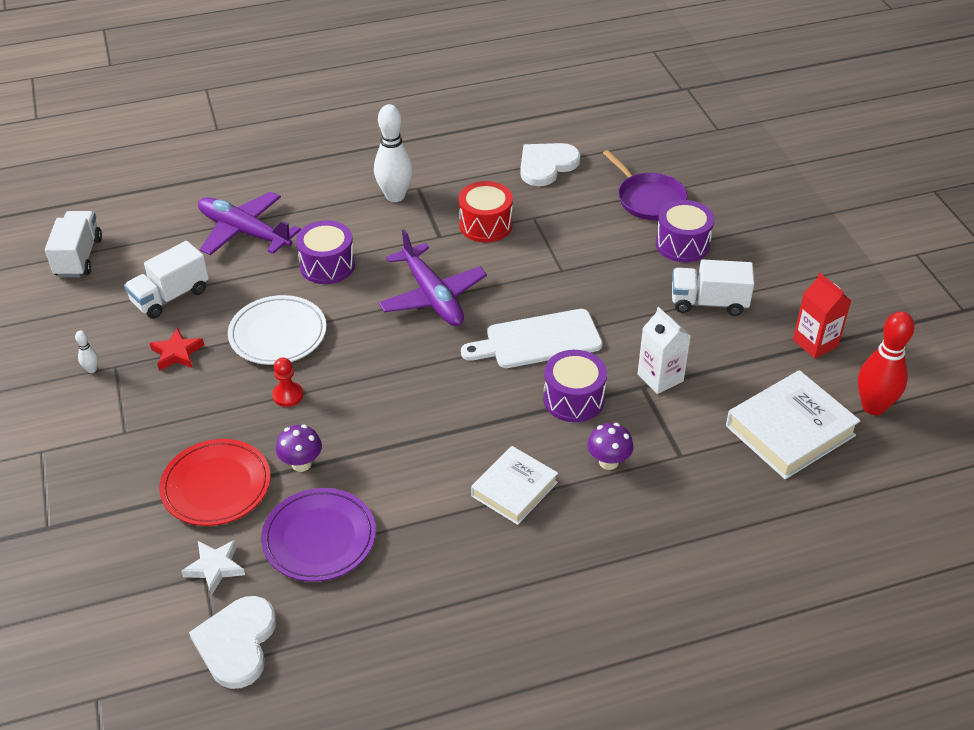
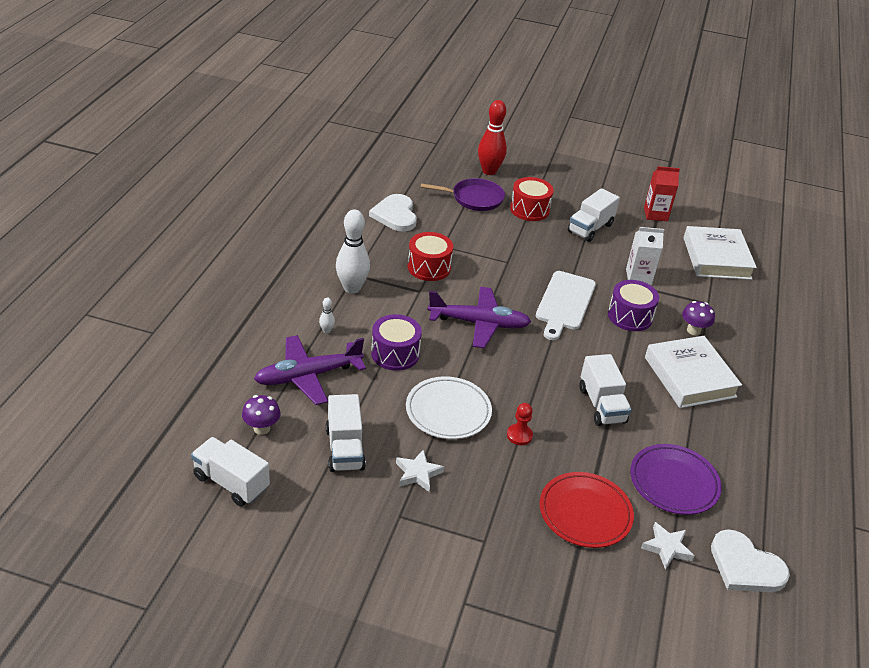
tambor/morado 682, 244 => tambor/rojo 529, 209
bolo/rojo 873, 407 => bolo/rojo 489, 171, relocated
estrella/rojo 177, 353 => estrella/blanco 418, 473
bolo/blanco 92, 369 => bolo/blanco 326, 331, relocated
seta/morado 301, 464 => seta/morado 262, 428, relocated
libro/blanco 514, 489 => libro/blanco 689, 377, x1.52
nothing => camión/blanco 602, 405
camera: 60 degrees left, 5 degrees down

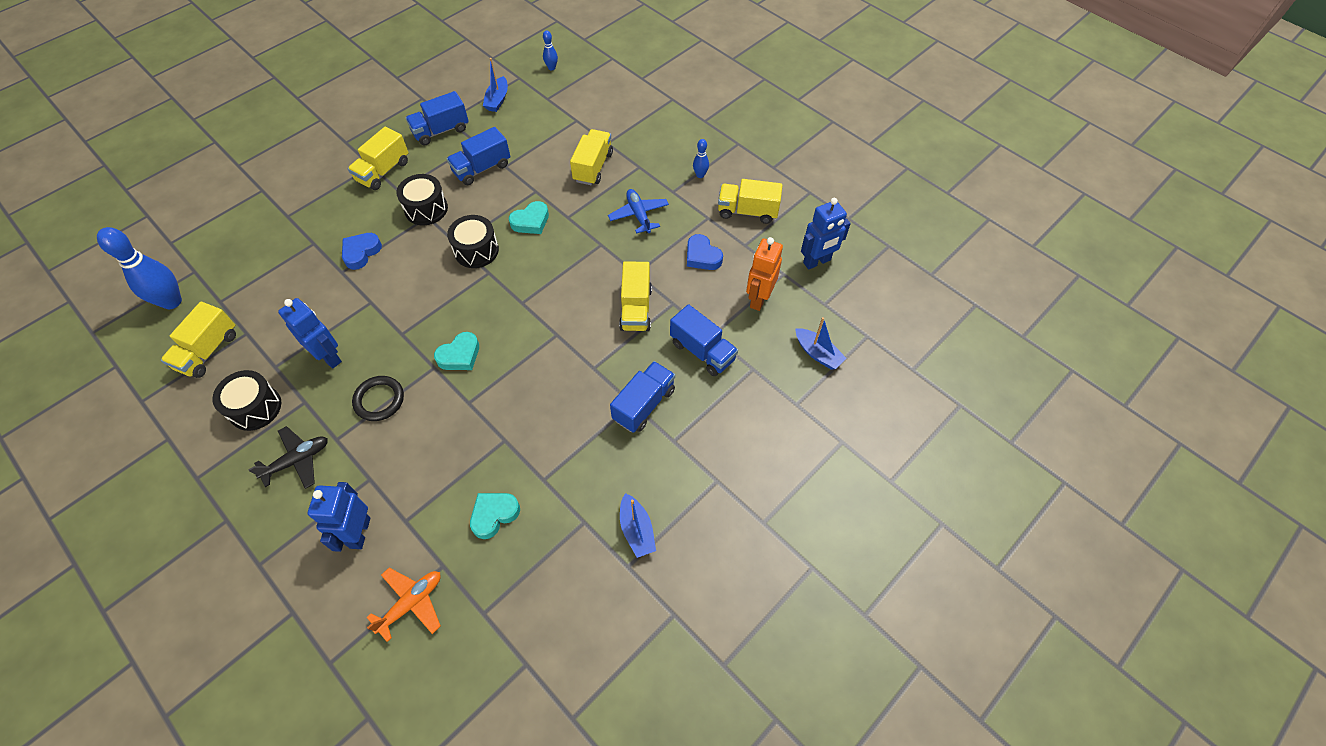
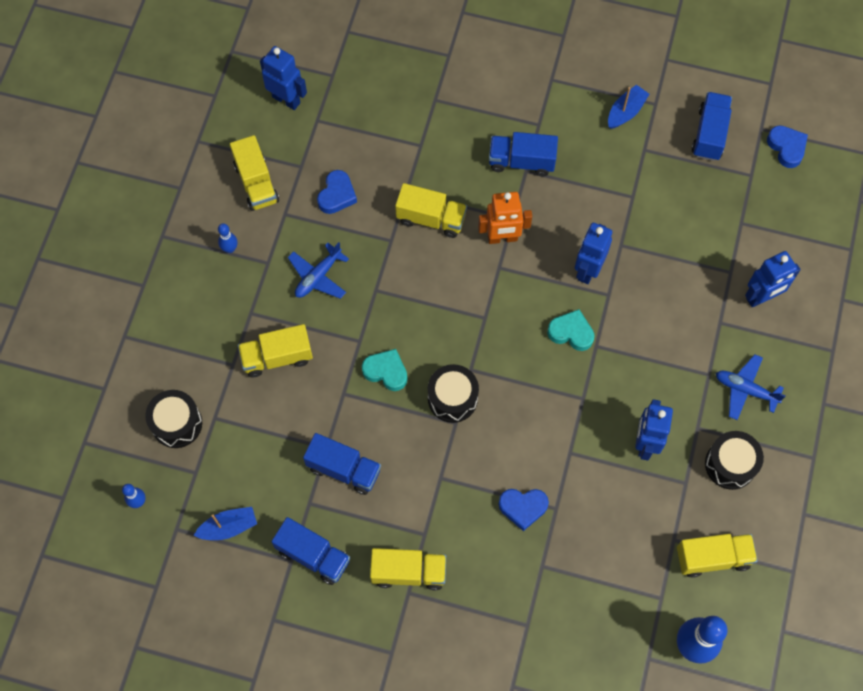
tambor/negro 426, 209 => tambor/negro 177, 423, relocated
robot/naranja 758, 299 => robot/naranja 502, 238, relocated
camión/amarillo 636, 308 => camión/amarillo 431, 218, 45 degrees clockwise
camión/azul 702, 351 => camión/azul 709, 134, relocated
barco/azul 817, 353 => nothing
anillo/negro 379, 400 => nothing
avión/negro 297, 460 => avión/azul 745, 389
corazón/turquesa 494, 515 => nothing
avión/naranja 411, 603 => nothing
nothing => corazón/azul 786, 148
nothing => robot/azul 588, 270
camera: 120 degrees left, 10 degrees up

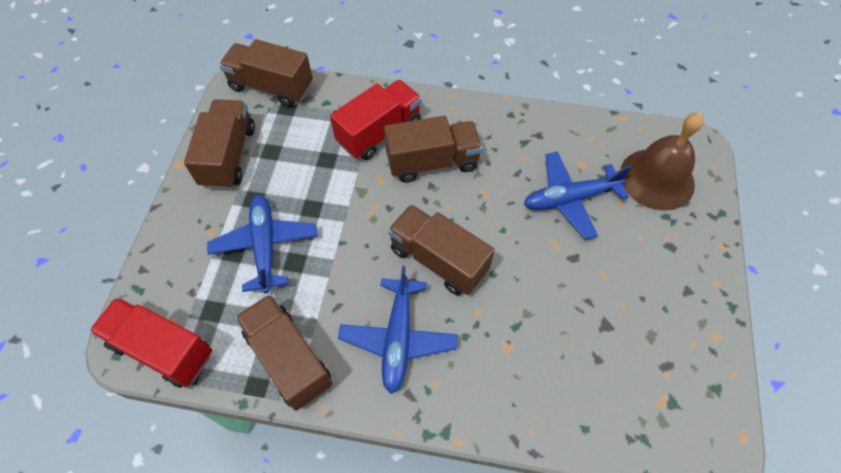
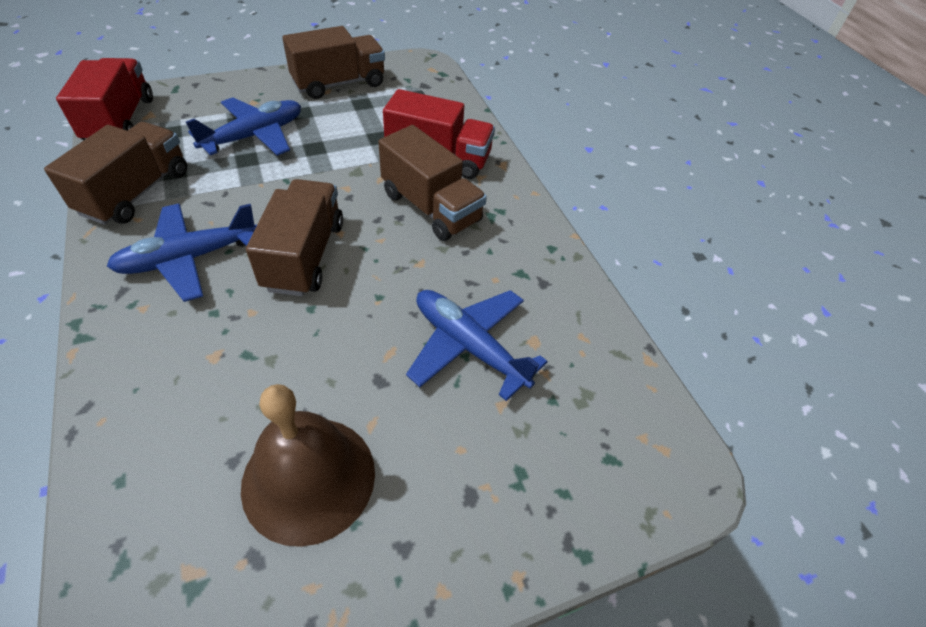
camión/marrón 271, 87 => nothing
campana/marrón 657, 178 => campana/marrón 309, 478, relocated
camera: 55 degrees right, 10 degrees down

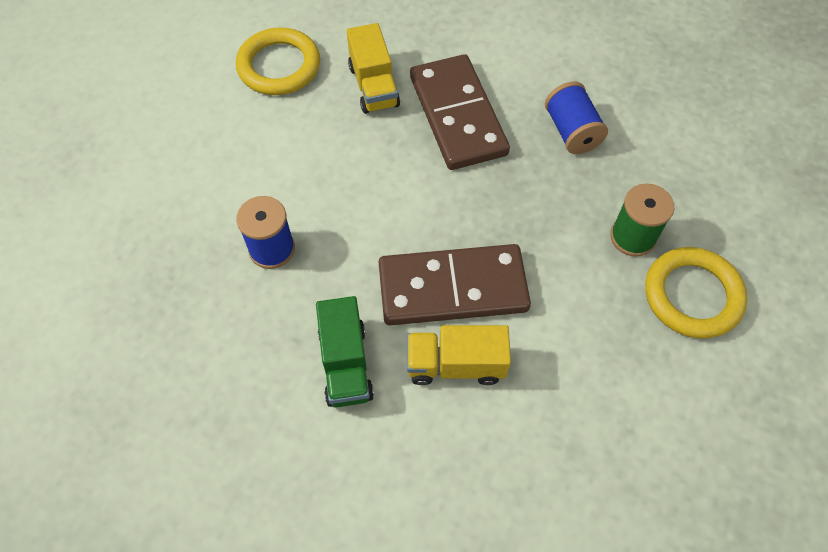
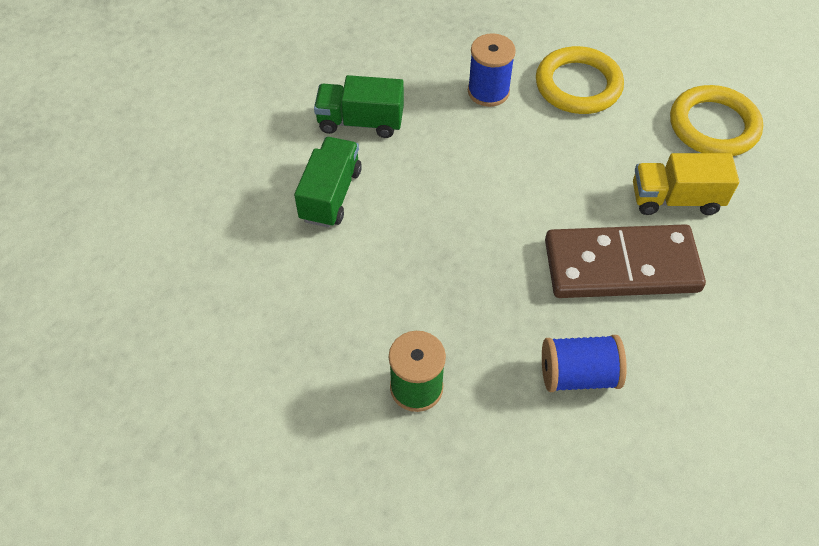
ficha de dominó/marrón 452, 288 => nothing
anillo/amarillo 692, 295 => anillo/amarillo 578, 85, relocated
camión/amarillo 455, 364 => camión/verde 331, 195
camera: 105 degrees right, 5 degrees down

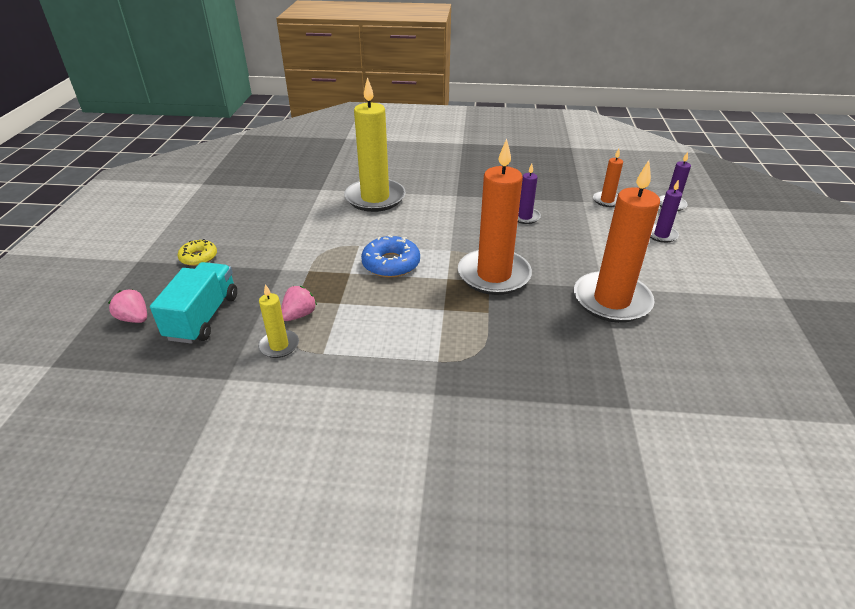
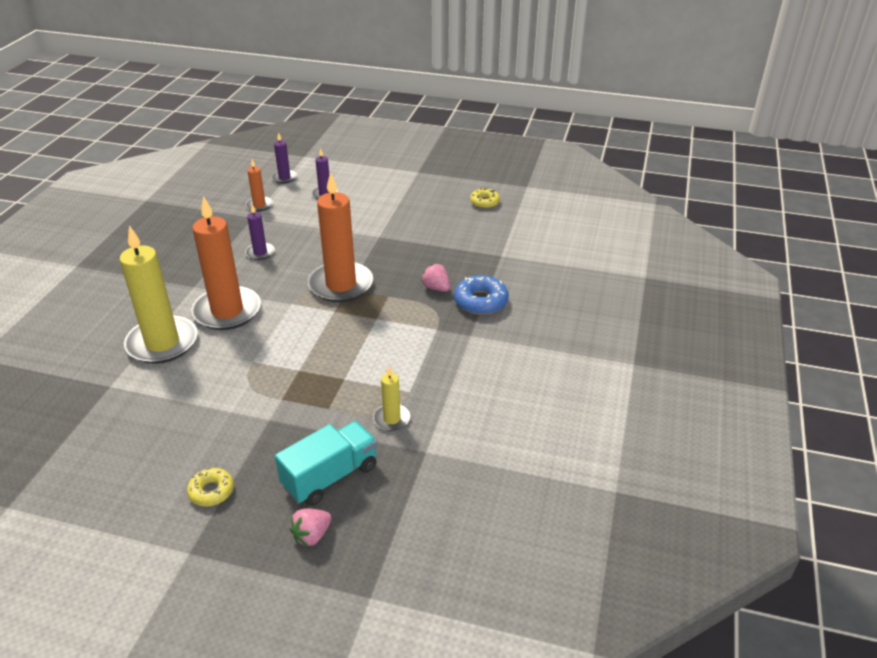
vela/naranja 611, 300 => vela/naranja 227, 311, relocated
rosquilla/azul 391, 264 => rosquilla/azul 481, 301, relocated
camión/turquesa 203, 317 => camión/turquesa 330, 476, 120 degrees clockwise
fresa/rosa 299, 315 => fresa/rosa 436, 288, relocated
nothing => rosquilla/amarillo 484, 202
camera: 80 degrees left, 0 degrees up

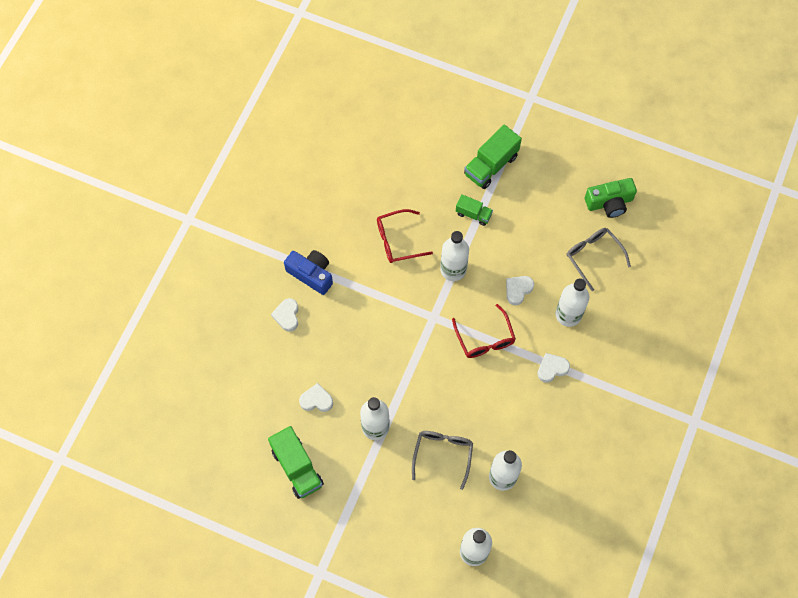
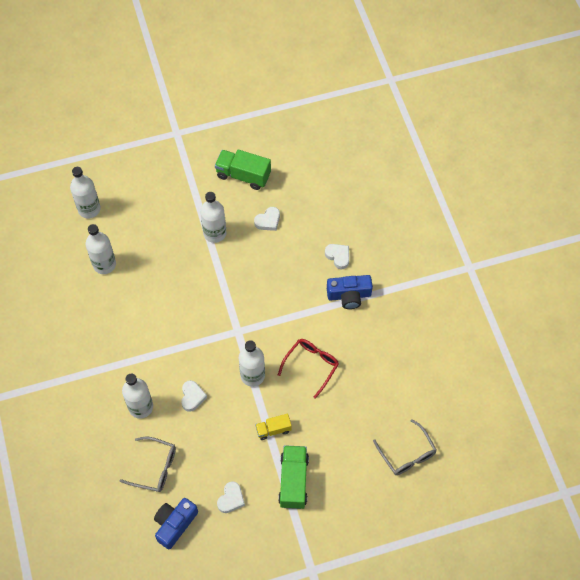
cámara/verde 609, 203 => cámara/azul 175, 524
camión/verde 473, 214 => camión/amarillo 273, 429
gafas/rojo 485, 338 => nothing
corazón/blanco 552, 368 => corazón/blanco 231, 499, relocated
gafas/gris 443, 455 => gafas/gris 407, 454, relocated
camera: 140 degrees right, 5 degrees down

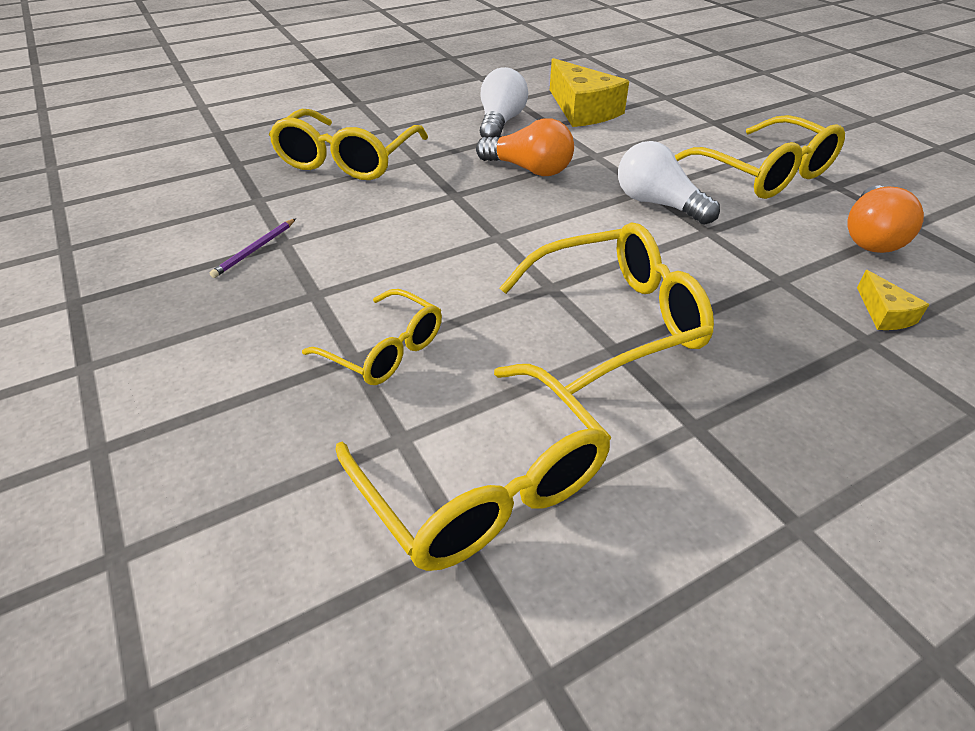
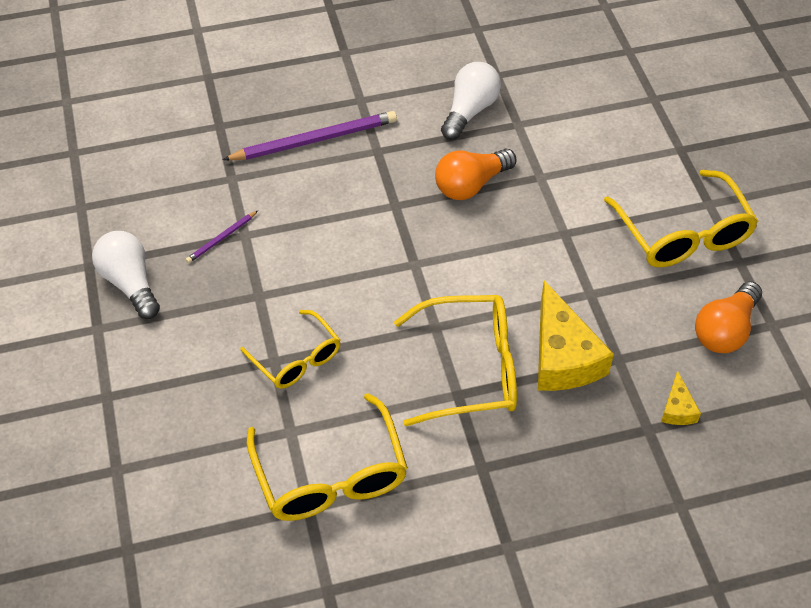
queso/amarillo 582, 110 => queso/amarillo 563, 356, relocated
gafas/amarillo 347, 160 => lápiz/morado 315, 140
bombilla/naranja 529, 169 => bombilla/naranja 471, 185, 105 degrees clockwise
bombilla/blanco 658, 204 => bombilla/blanco 130, 283, relocated
camera: 15 degrees right, 10 degrees up

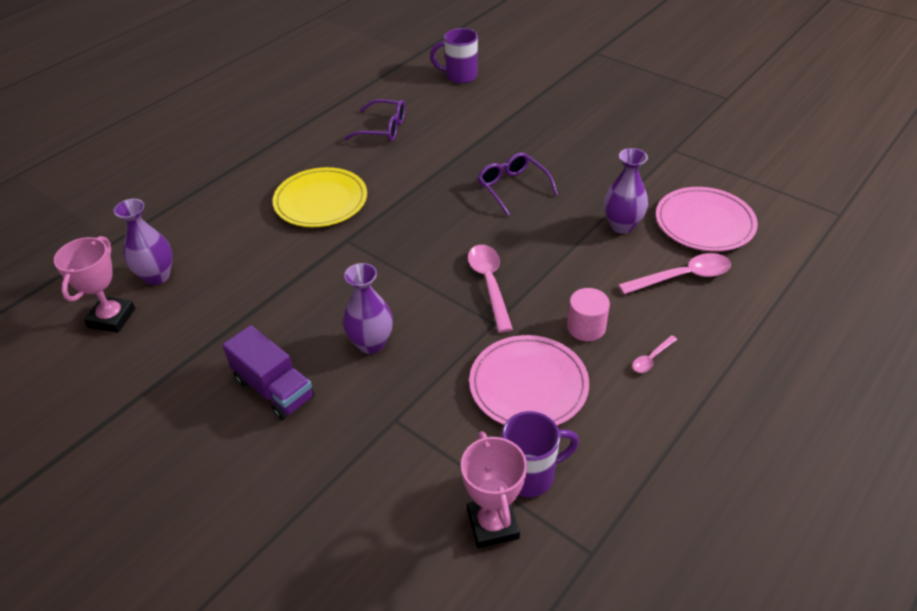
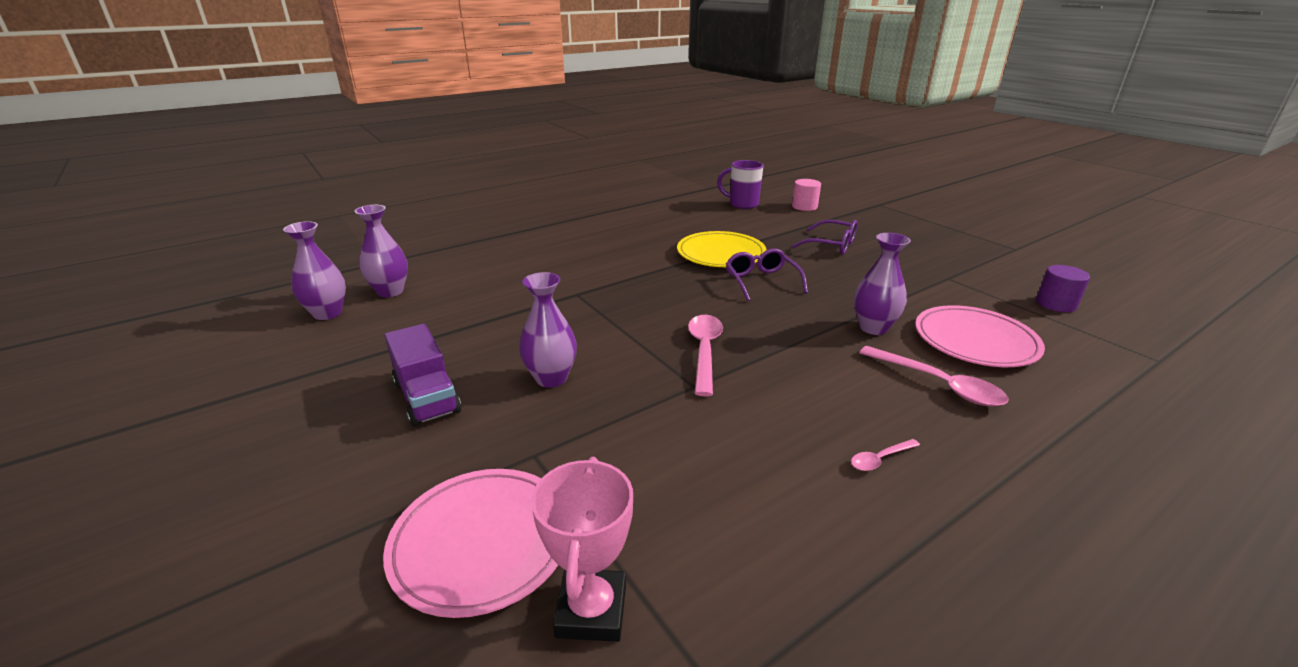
gafas/morado 383, 129 => gafas/morado 832, 245, relocated
plato/amarillo 321, 201 => plato/amarillo 721, 254, relocated
trofeo/rosa 112, 318 => florero/morado 327, 313
cuchara/rosa 683, 277 => cuchara/rosa 939, 384, 45 degrees clockwise
cilindro/rosa 586, 327 => cilindro/rosa 804, 206, relocated
plato/rosa 528, 385 => plato/rosa 482, 542, relocated
taza/morado 531, 475 => nothing
nothing => cilindro/morado 1056, 304
camera: 15 degrees right, 15 degrees down

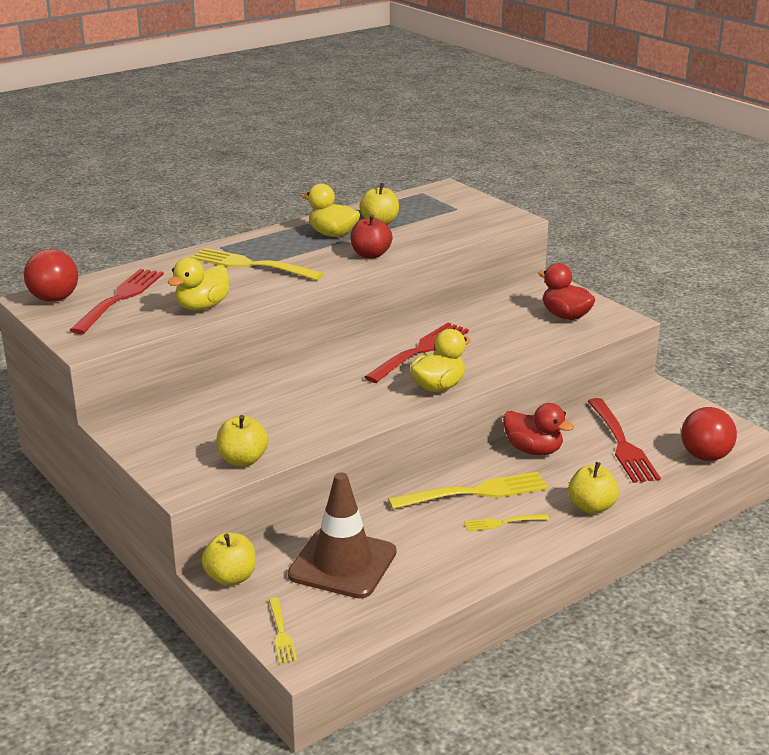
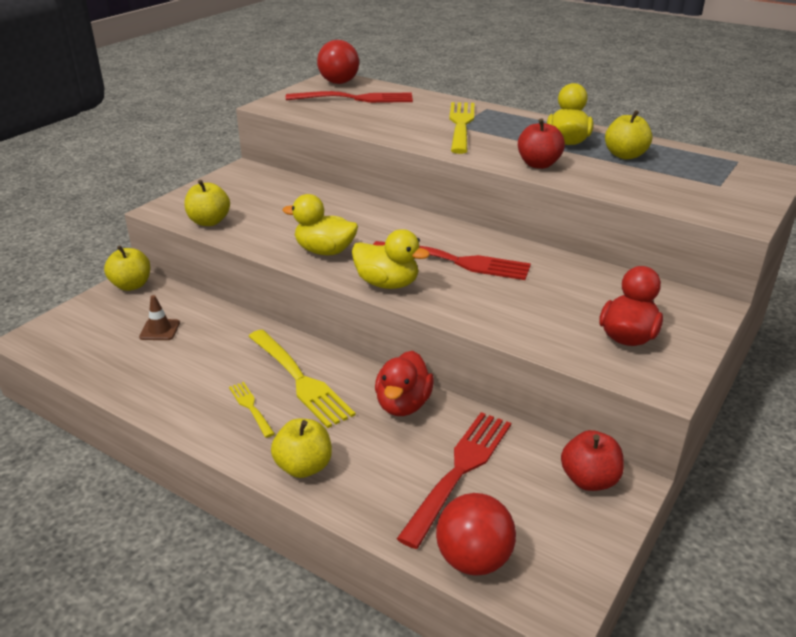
pato/amarillo 202, 306 => pato/amarillo 325, 251, relocated
tenedor/rojo 621, 443 => tenedor/rojo 459, 472, 150 degrees clockwise
cono de tráfico/marrón 342, 563 => cono de tráfico/marrón 160, 330, x0.43
tenedor/amarillo 281, 633 => nothing
nothing => manzana/rojo 589, 480
camera: 70 degrees right, 5 degrees up

